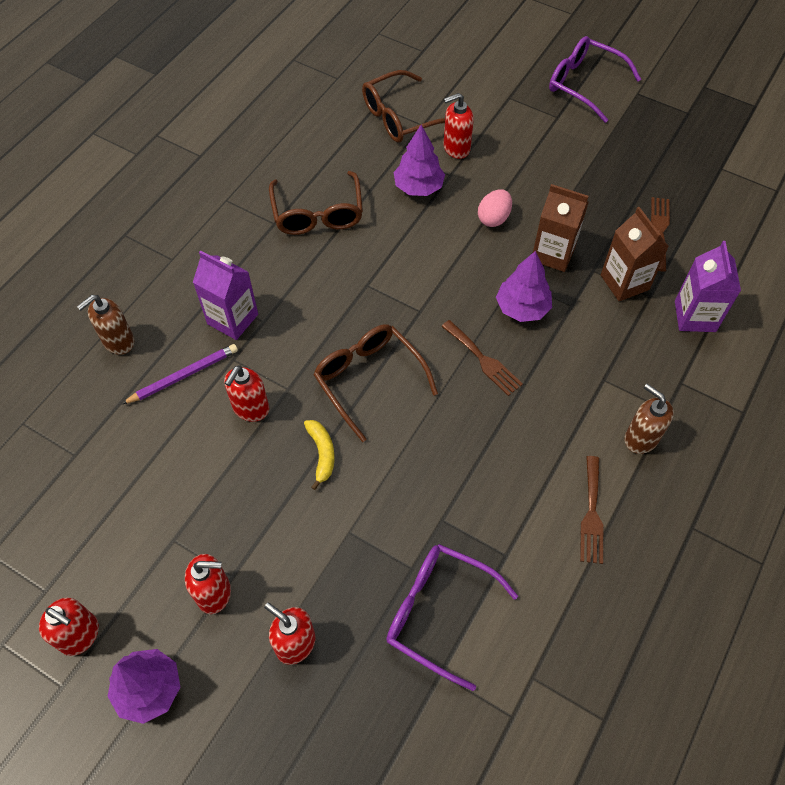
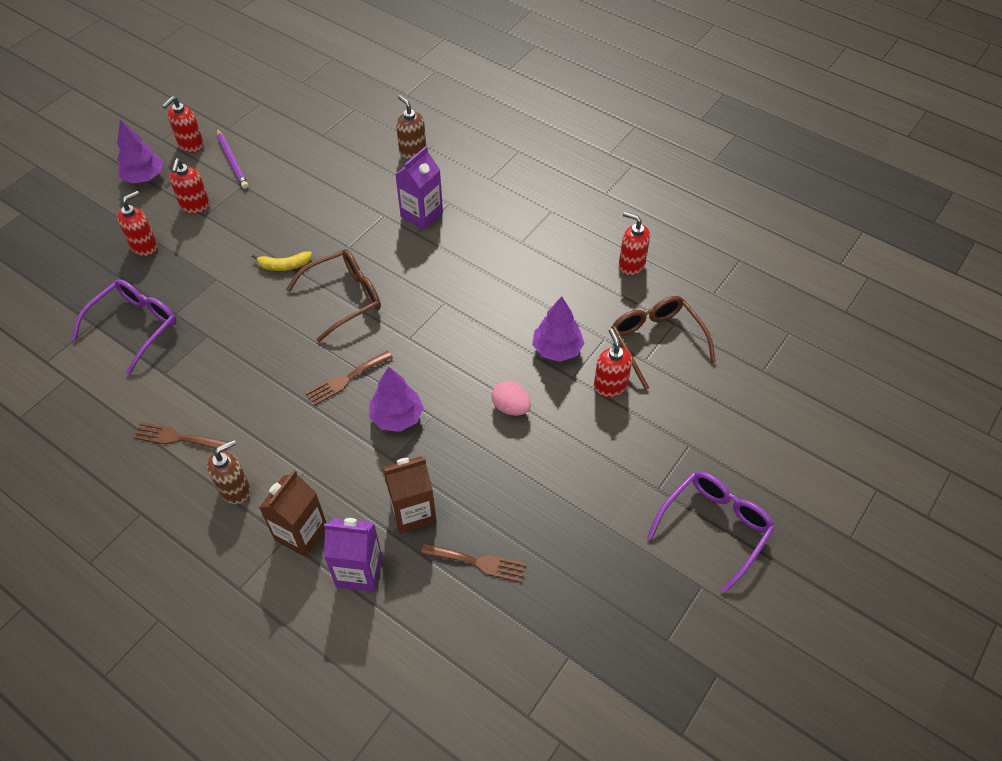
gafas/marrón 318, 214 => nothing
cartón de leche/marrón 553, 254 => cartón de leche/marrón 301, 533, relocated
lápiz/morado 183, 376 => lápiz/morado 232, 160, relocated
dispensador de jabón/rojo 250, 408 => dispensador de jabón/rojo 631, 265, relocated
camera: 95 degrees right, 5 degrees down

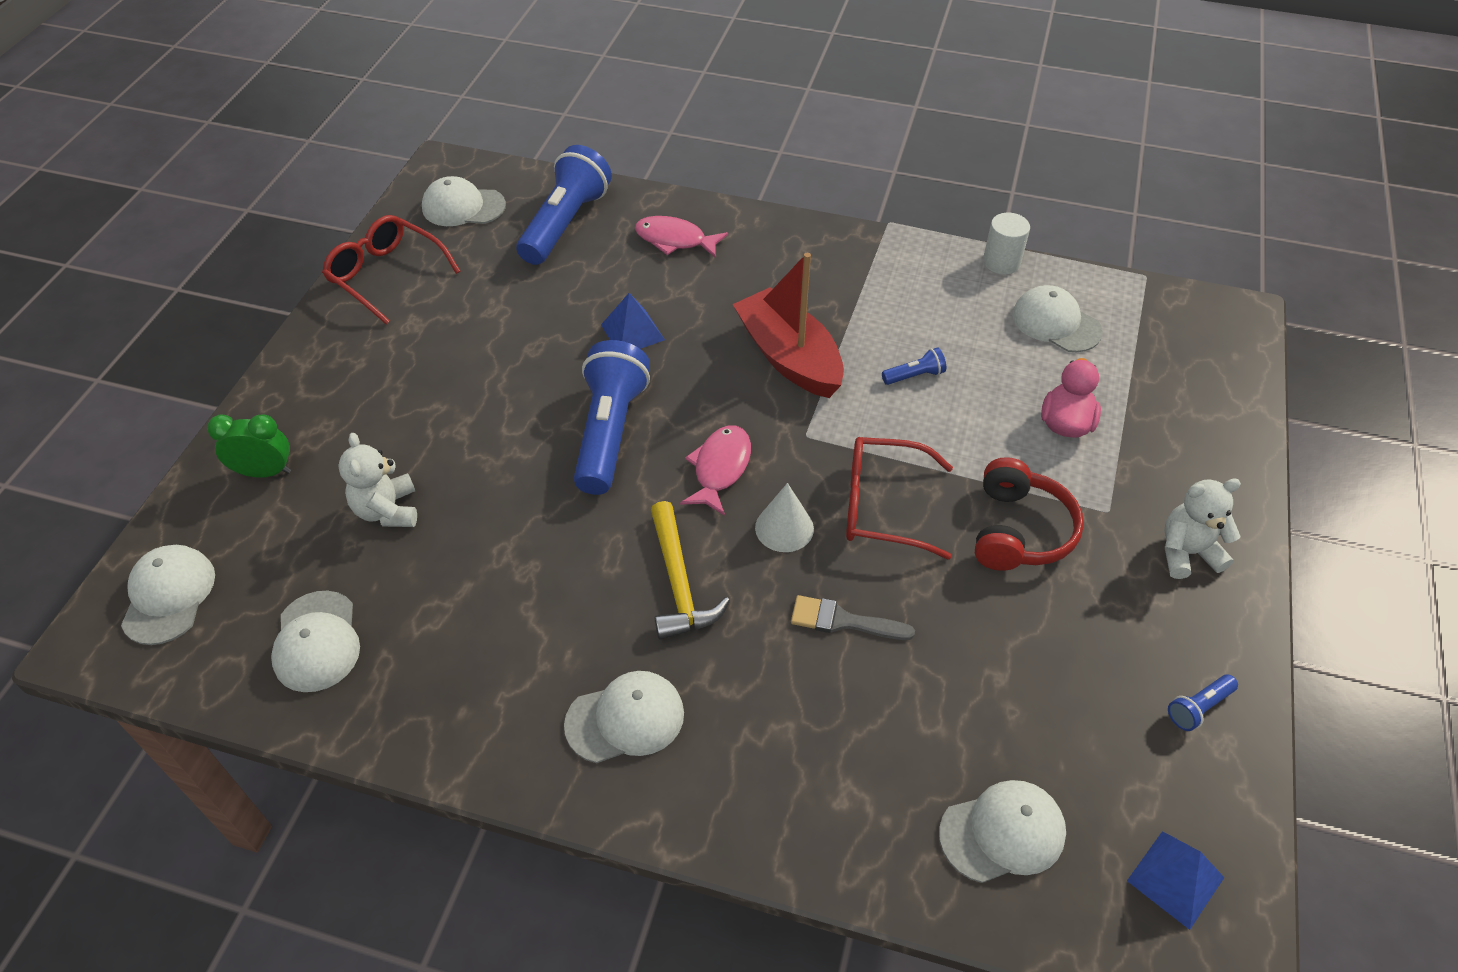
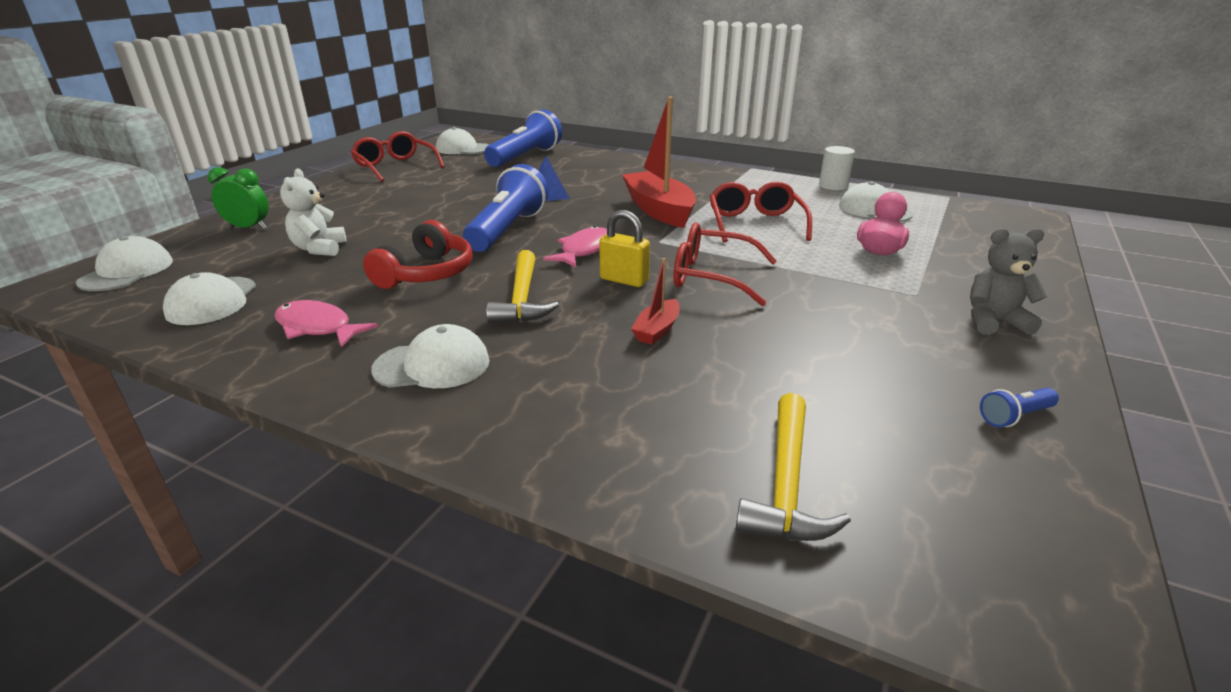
pez/rosa 675, 240 => pez/rosa 317, 327, relocated
lámpara de mano/azul 914, 376 => gafas/rojo 755, 223
auriculares/rojo 1019, 530 => auriculares/rojo 426, 273, relocated
osito/blanco 1187, 553 => osito/gris 993, 322
cono/blanco 784, 528 => candado/amarillo 624, 280
pincel/gris 843, 621 => barco/rojo 657, 330
gorra/blanco 1002, 832 => martillo/amarillo 785, 483
pirámide/azul 1175, 879 => nothing
camera: 10 degrees right, 20 degrees down

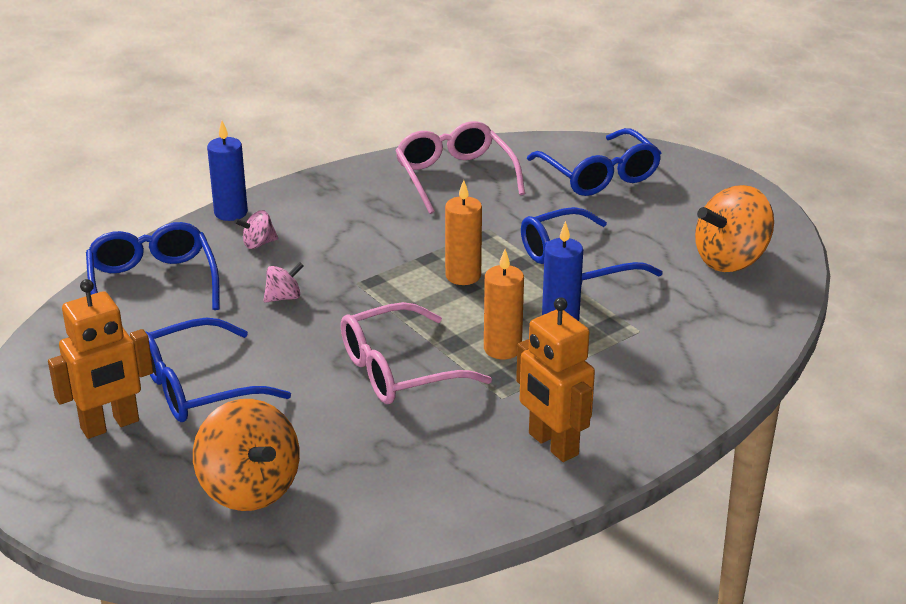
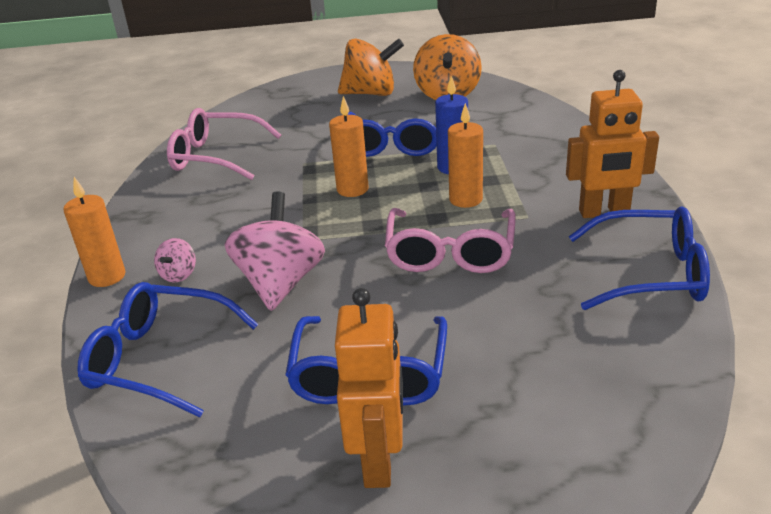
vela/azul 231, 212 => vela/naranja 107, 276
gafas/azul 599, 175 => gafas/azul 650, 273, relocated
peonza/rosa 284, 297 => peonza/rosa 280, 283, x2.15
peonza/naranja 249, 489 => peonza/naranja 371, 93, relocated
camera: 55 degrees left, 0 degrees up

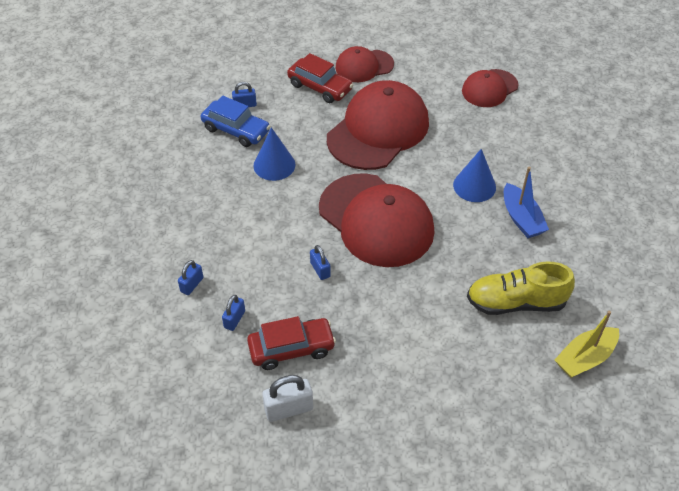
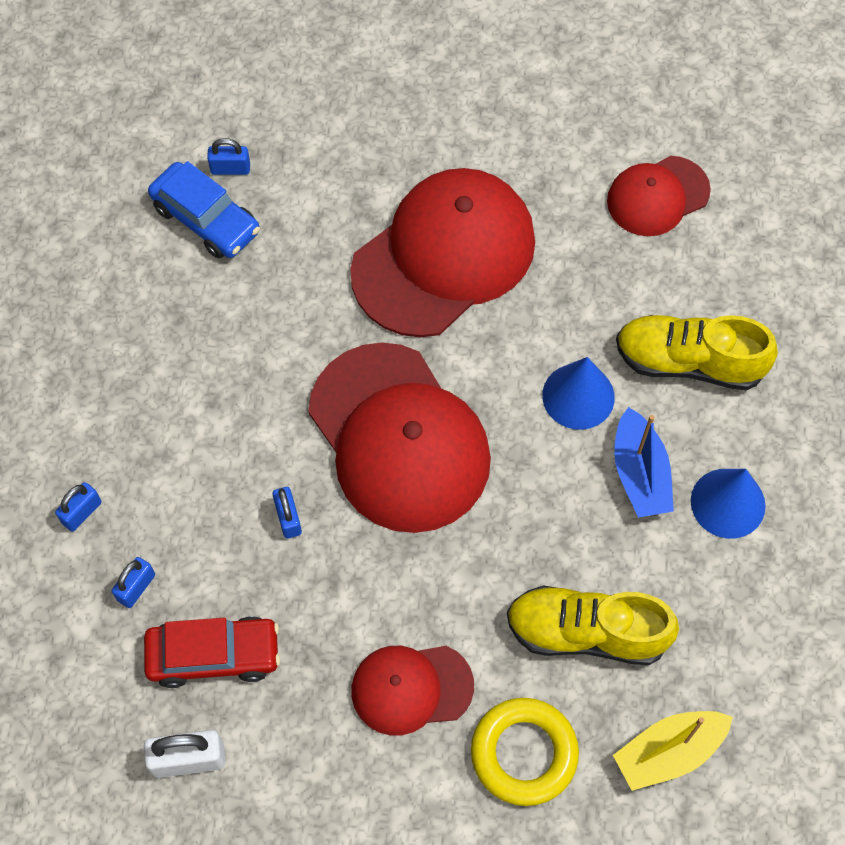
gorra/rojo 364, 66 => gorra/rojo 411, 688, relocated
coche/rojo 320, 87 => nothing
cono/azul 274, 165 => cono/azul 728, 503, relocated
nothing => zapato/amarillo 689, 362
nothing => anillo/amarillo 524, 753
camera: 10 degrees right, 15 degrees up

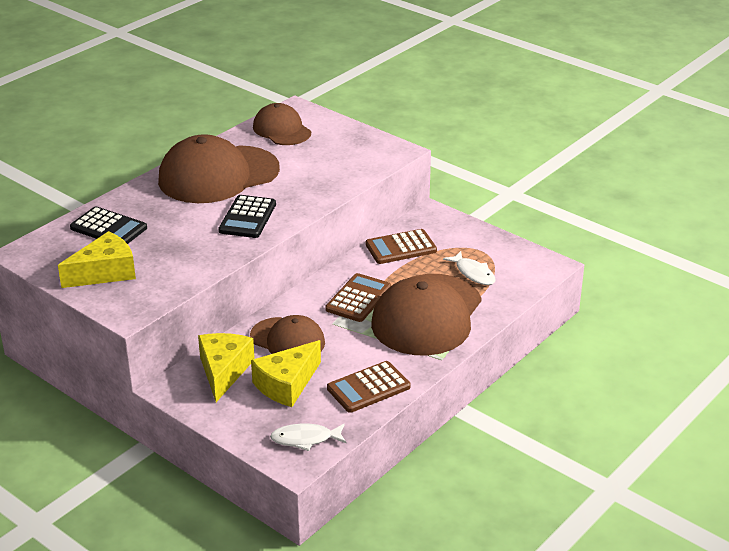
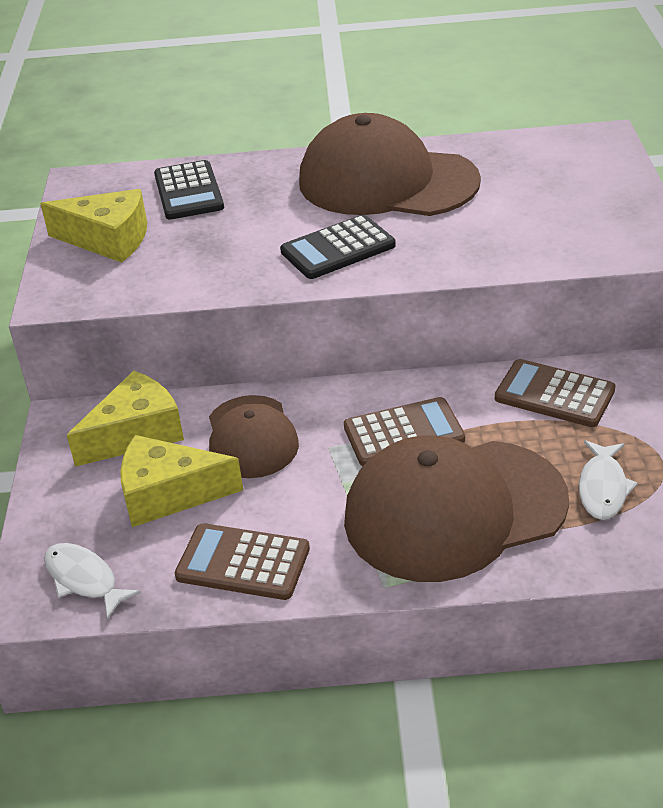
gorra/marrón 282, 130 => nothing
camera: 50 degrees right, 5 degrees up

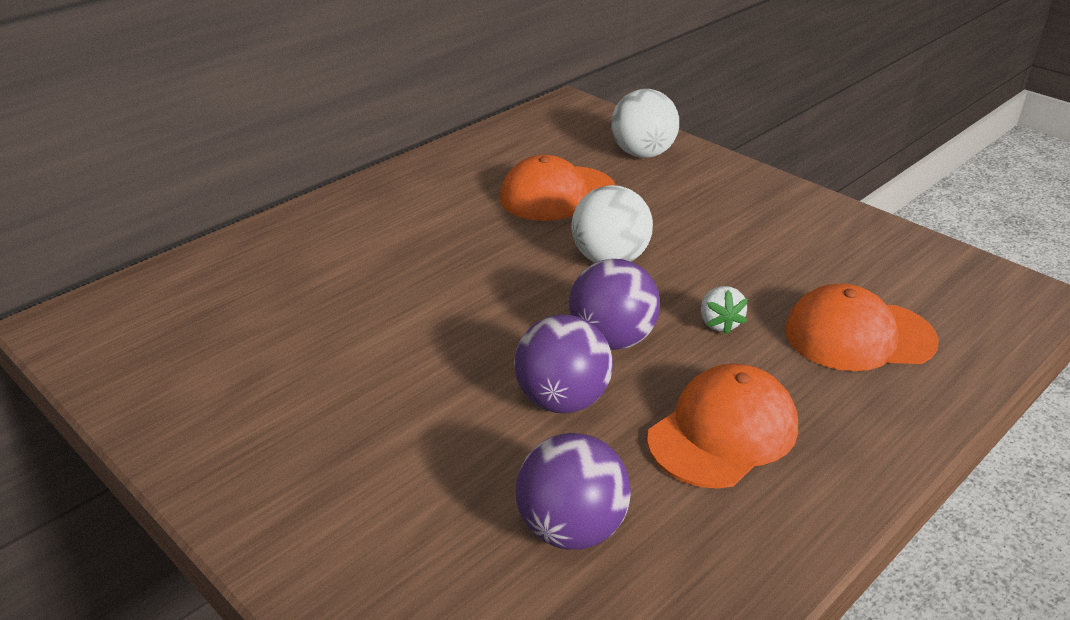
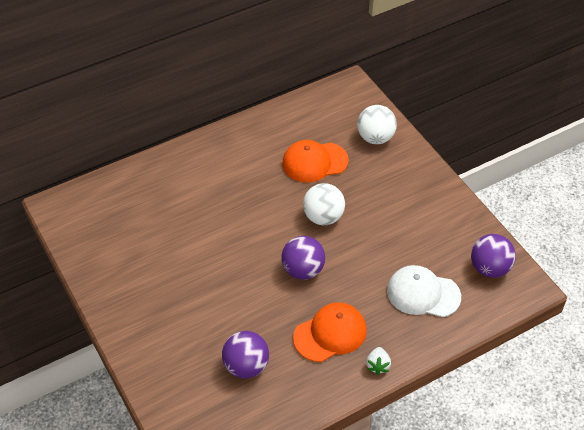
gorra/naranja 858, 336 => gorra/blanco 423, 293
fresa/blanco 719, 323 => fresa/blanco 377, 365, relocated
pelota/morado 562, 400 => pelota/morado 489, 268, relocated
camera: 15 degrees right, 15 degrees up

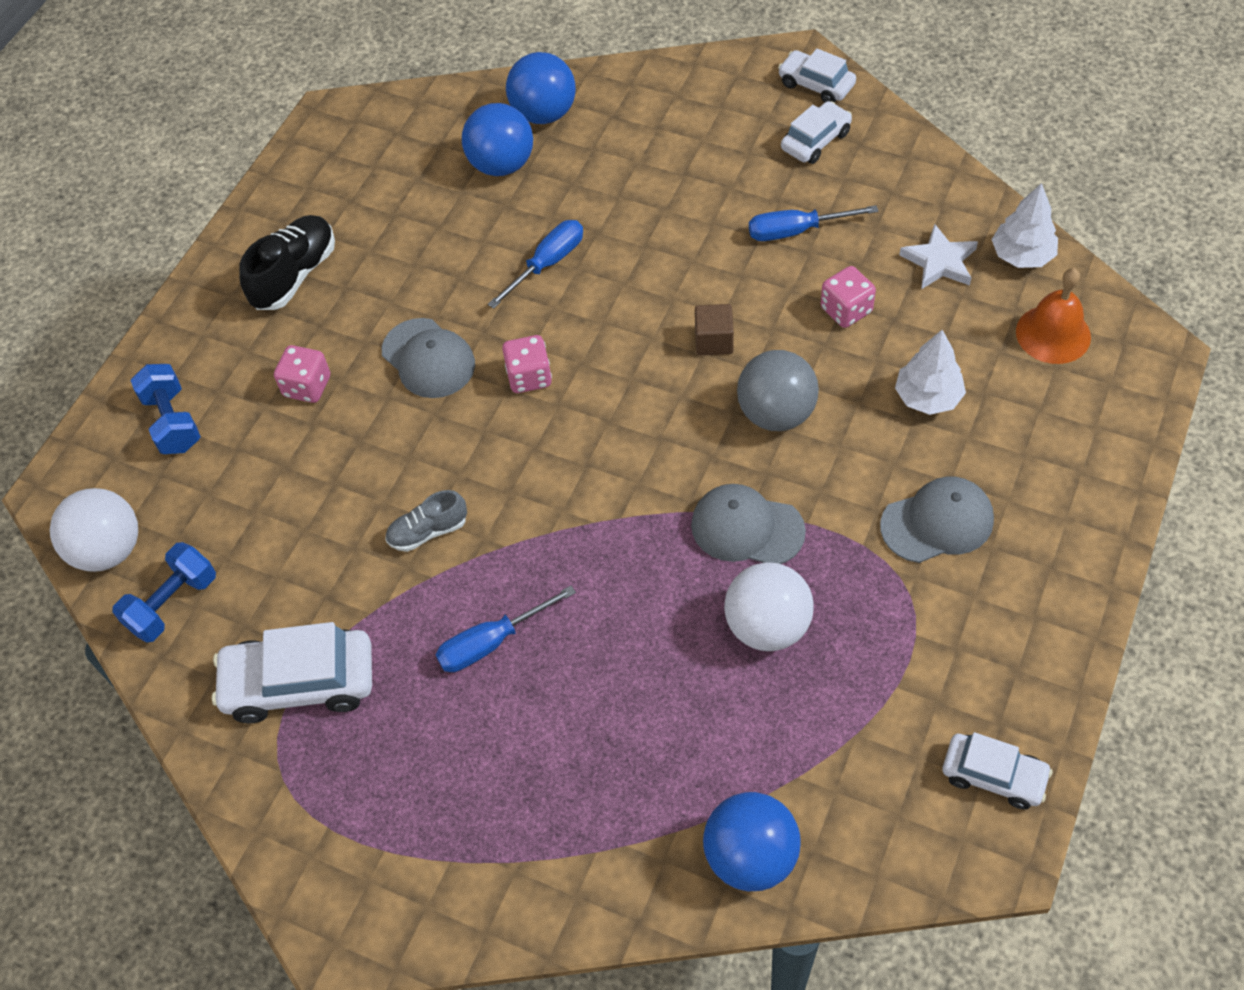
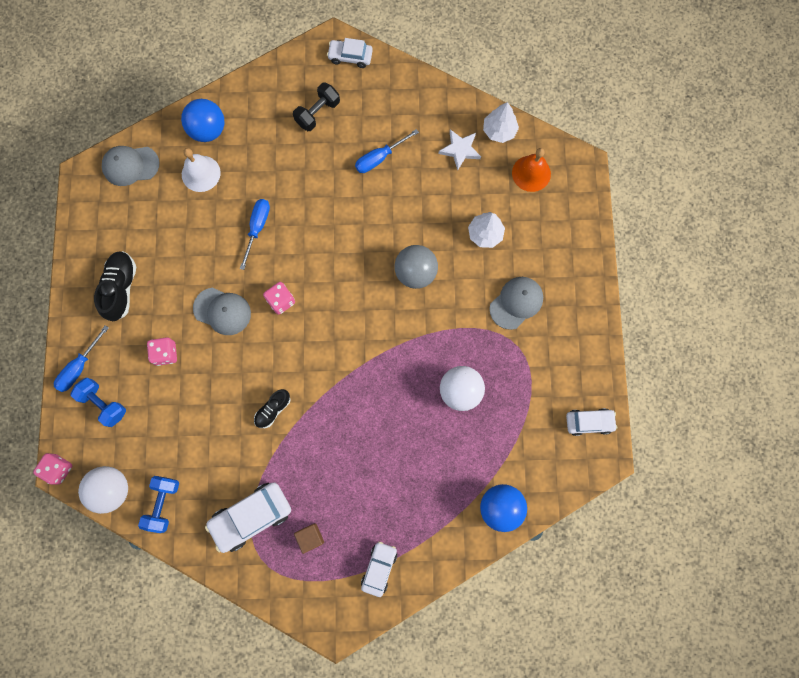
coche/blanco 815, 141 => coche/blanco 379, 568, relocated
pelota/azul 501, 165 => campana/blanco 201, 173
dado/rosa 846, 310 => dado/rosa 58, 469, relocated
cubo/marrón 714, 341 => cubo/marrón 310, 537, relocated
gorra/gris 747, 528 => gorra/gris 130, 165, relocated
zapato/gris 428, 531 => zapato/negro 273, 410
destornillador/azul 491, 642 => destornillador/azul 79, 367, relocated
nothing => mancuerna/negro 318, 113
camera: 30 degrees left, 20 degrees up

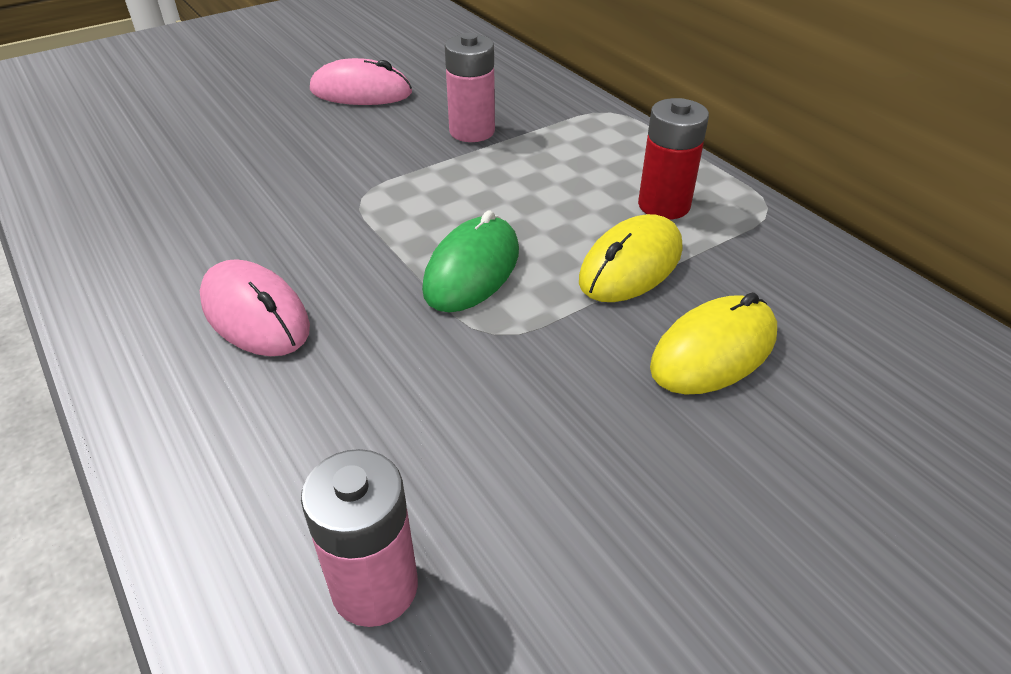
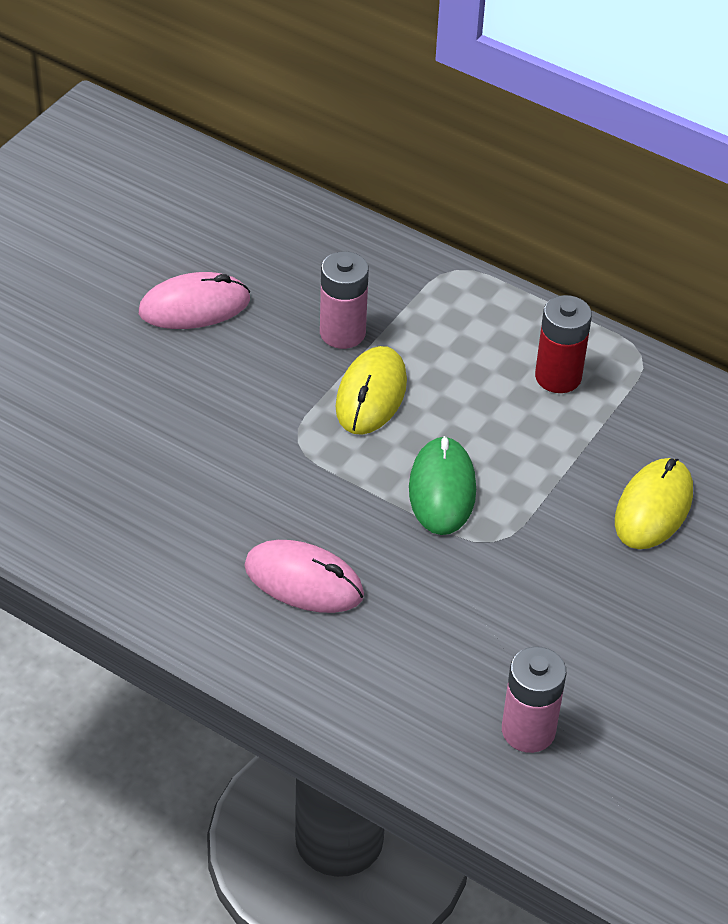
ratón/amarillo 631, 265 => ratón/amarillo 371, 394, relocated
camera: 25 degrees left, 5 degrees up

